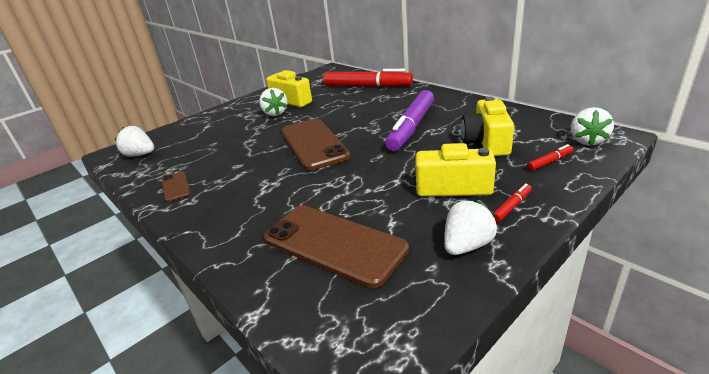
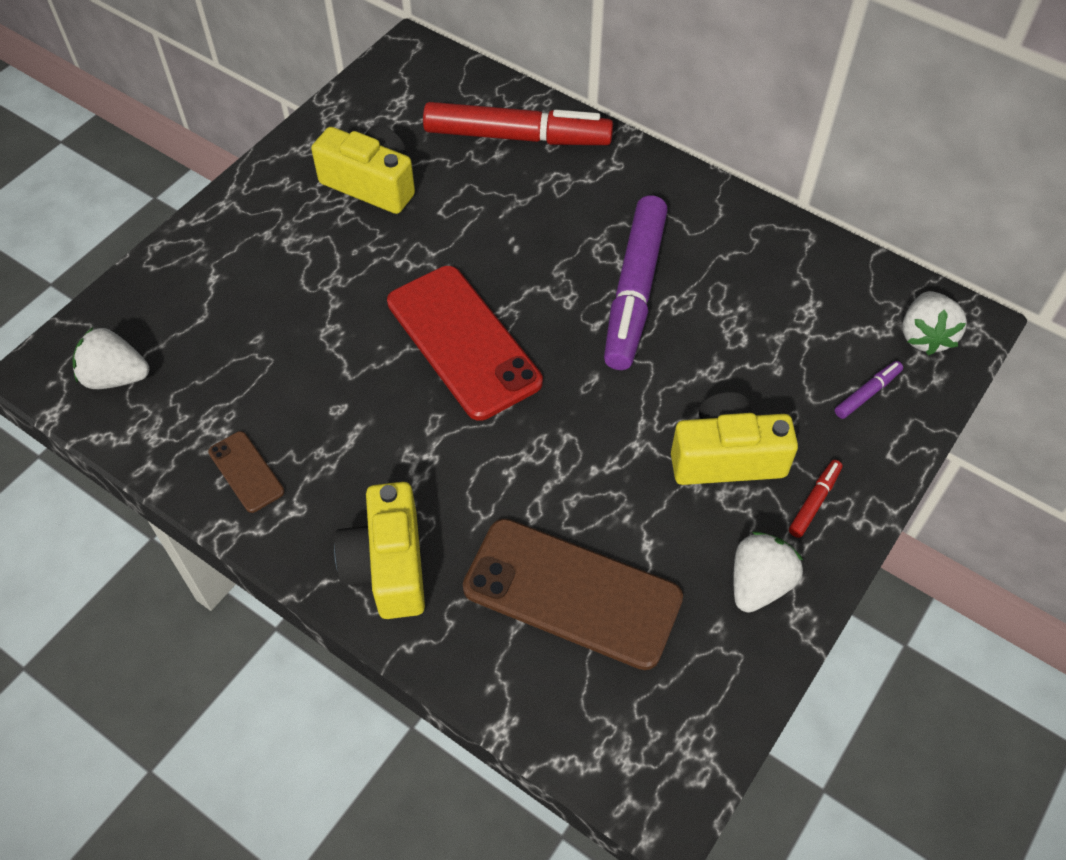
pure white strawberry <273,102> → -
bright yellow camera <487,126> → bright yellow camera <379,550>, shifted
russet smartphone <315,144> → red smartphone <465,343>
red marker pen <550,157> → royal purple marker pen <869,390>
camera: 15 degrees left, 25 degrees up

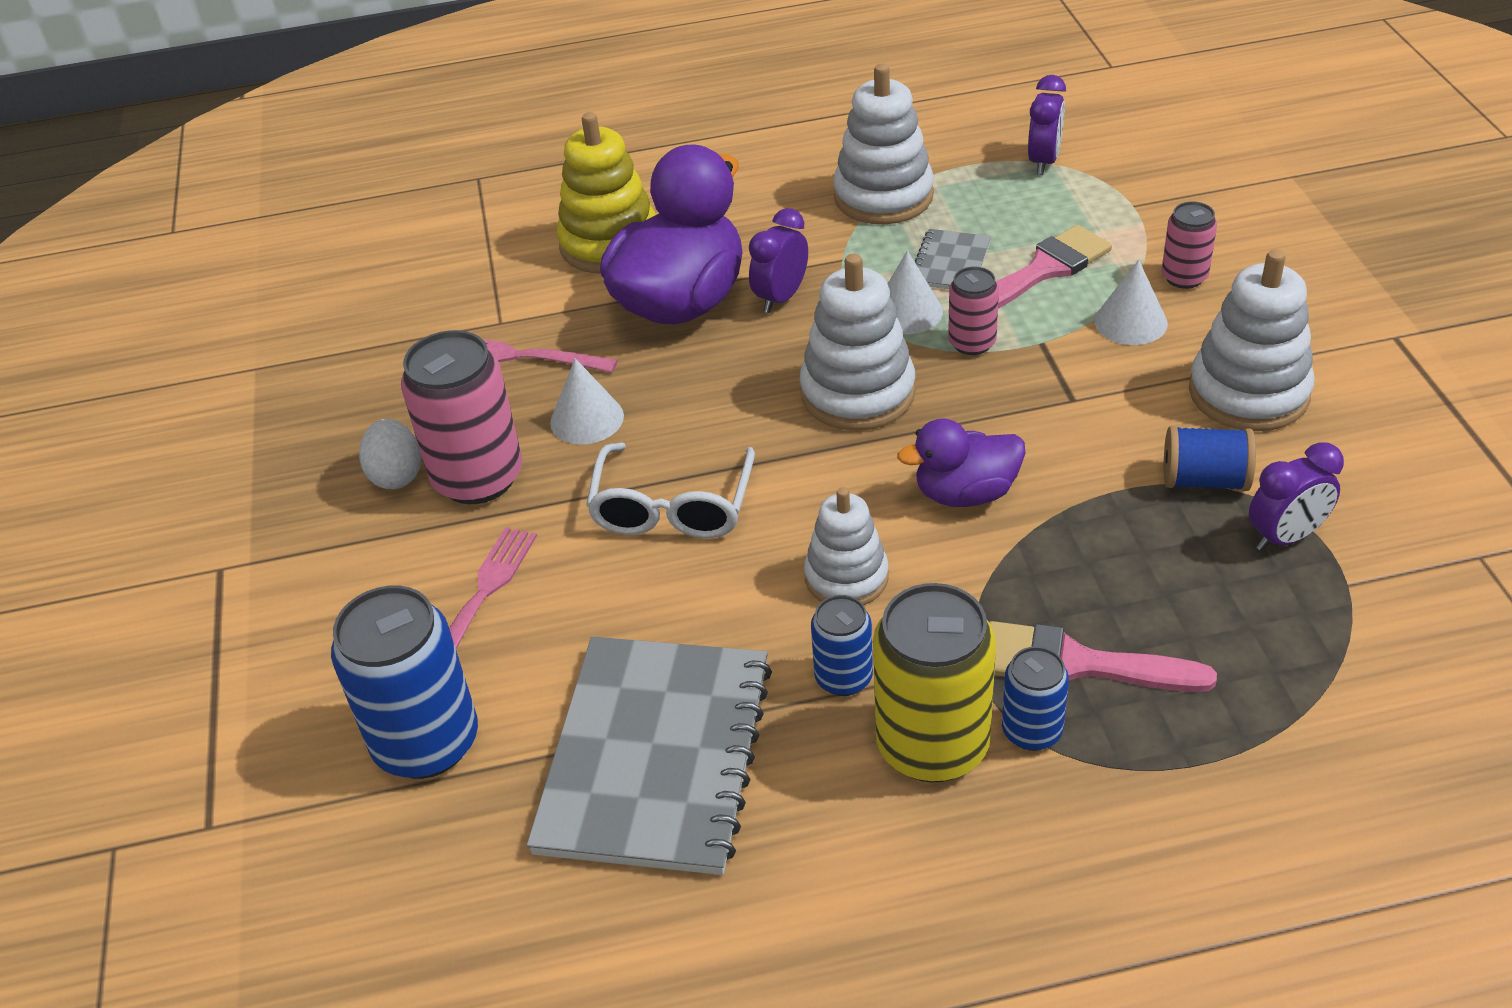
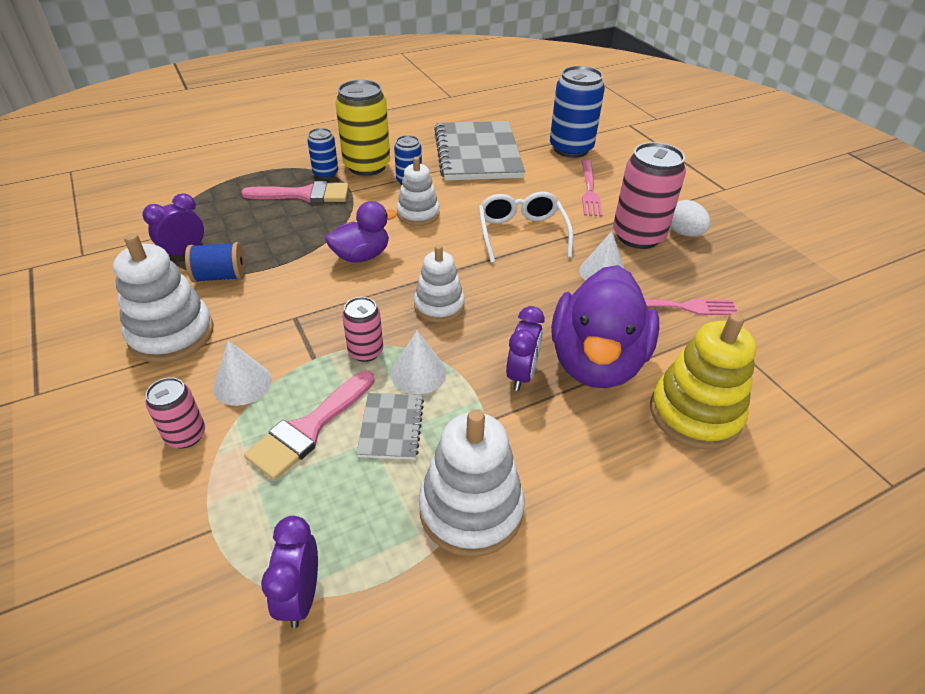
pure white stacking toy <858,342> → pure white stacking toy <439,284>, x0.65
camera: 160 degrees right, 0 degrees up

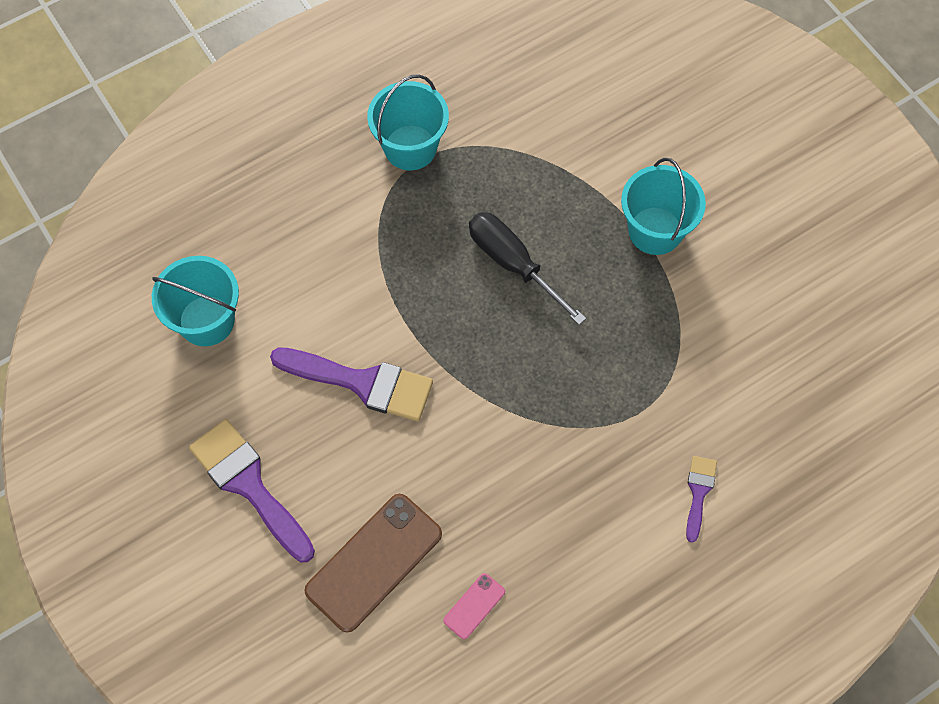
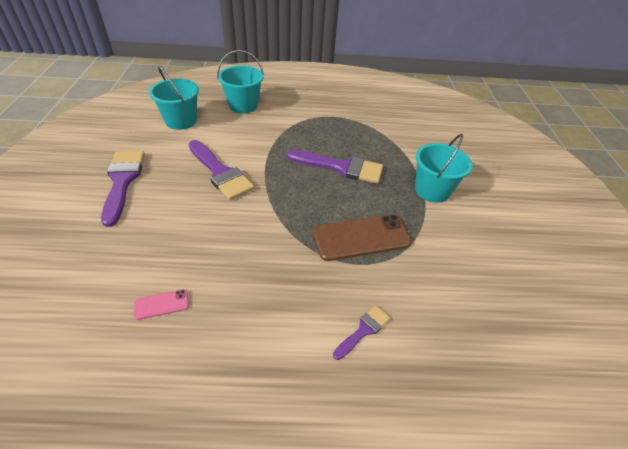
aqua sand bucket <408,122> → aqua sand bucket <240,81>, shifted
black screwdriver <527,268> → royal purple paint brush <335,167>
russet smartphone <373,563> → russet smartphone <362,237>, shifted
camera: 30 degrees right, 20 degrees down

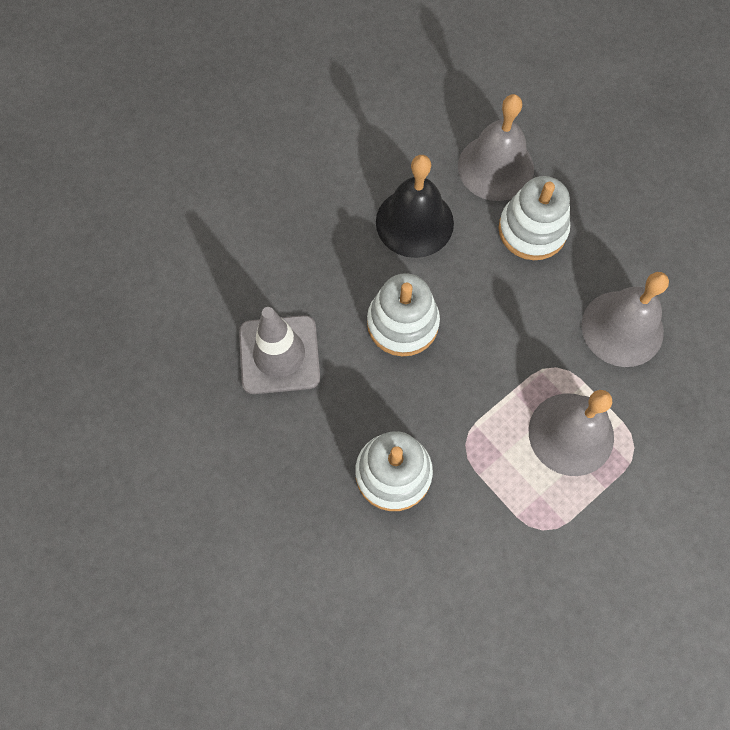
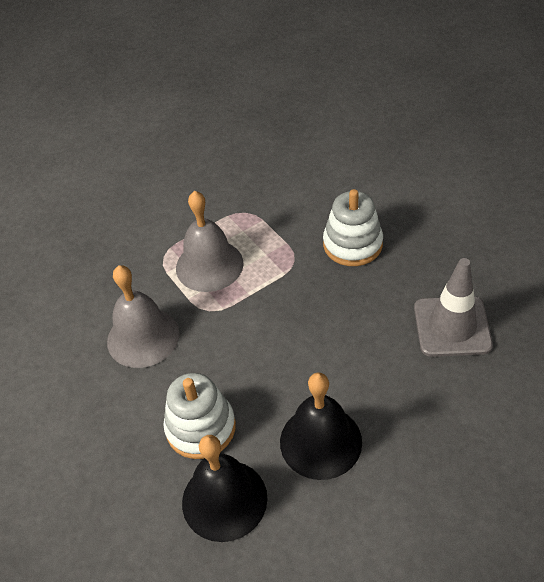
ash-grey hand bell <496,147> → black hand bell <225,488>
pure white stacking toy <403,315> → -
camera: 170 degrees left, 20 degrees down

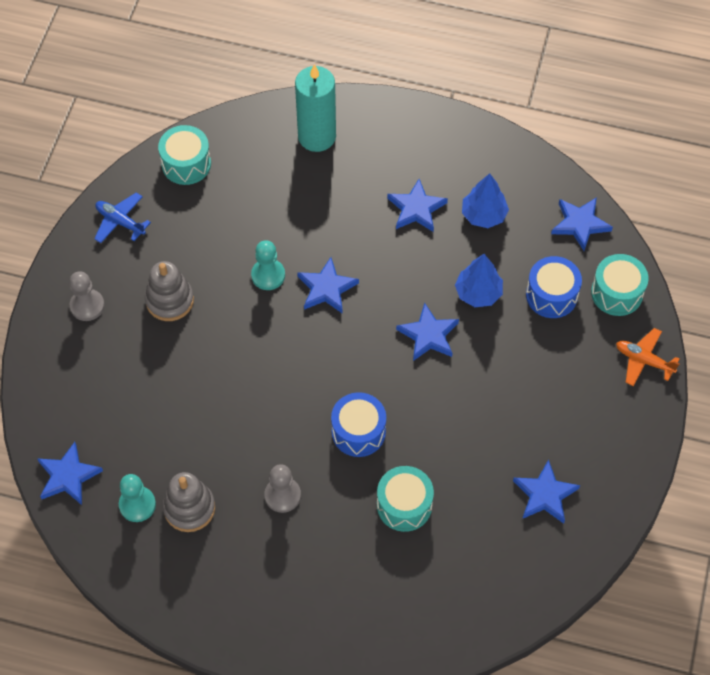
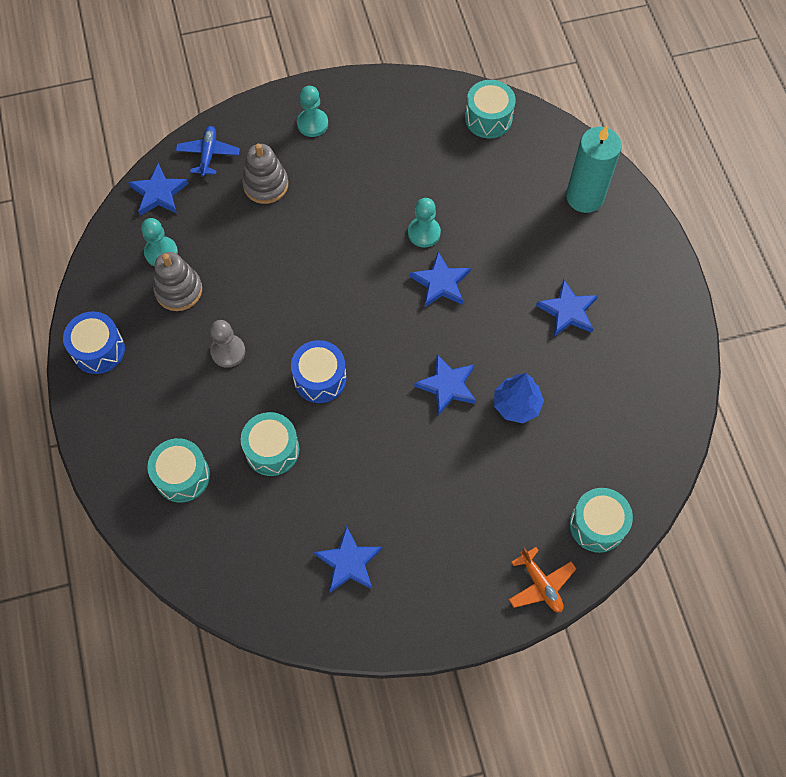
blue toy tree <485,200> → -
blue aeroplane <122,218> → blue aeroplane <208,151>, shifted
blue star <582,224> → -
blue drum <554,287> → blue drum <94,342>, shifted
ash-grey stacking toy <169,291> → ash-grey stacking toy <265,174>, shifted
ash-grey game pawn <87,296> → aqua game pawn <312,111>
bright orange aeroplane <647,357> → bright orange aeroplane <542,579>, 150 degrees clockwise
- → aqua drum <178,470>
camera: 60 degrees right, 5 degrees up

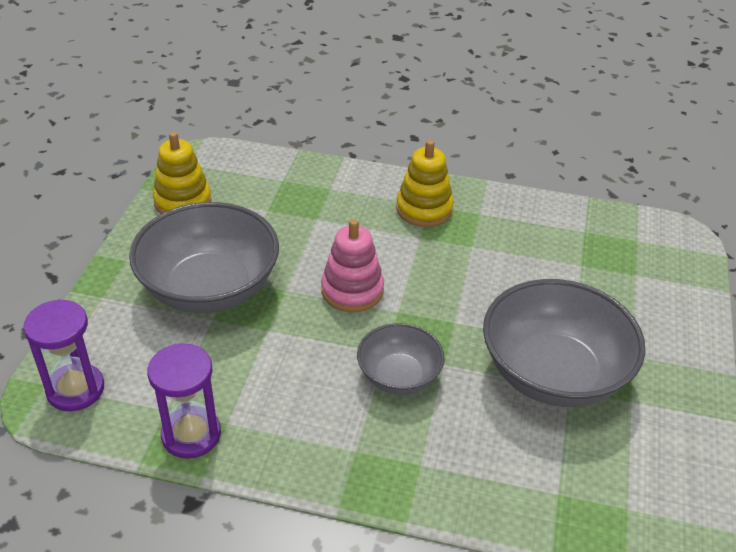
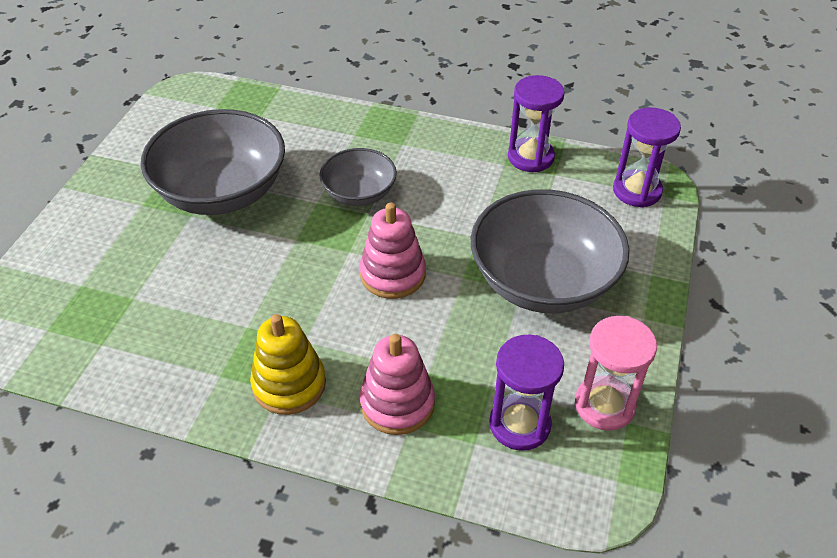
bright yellow stacking toy <182,173> → rosy sand timer <616,373>
- → rosy stacking toy <397,384>
- → royal purple sand timer <526,393>
camera: 175 degrees left, 5 degrees up

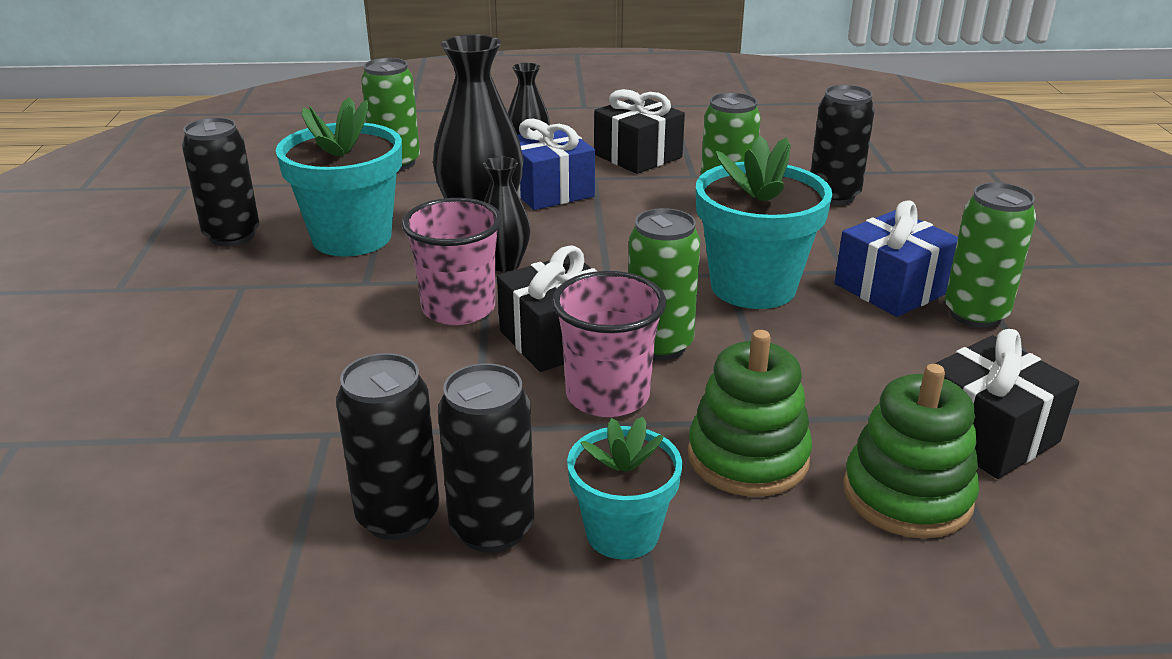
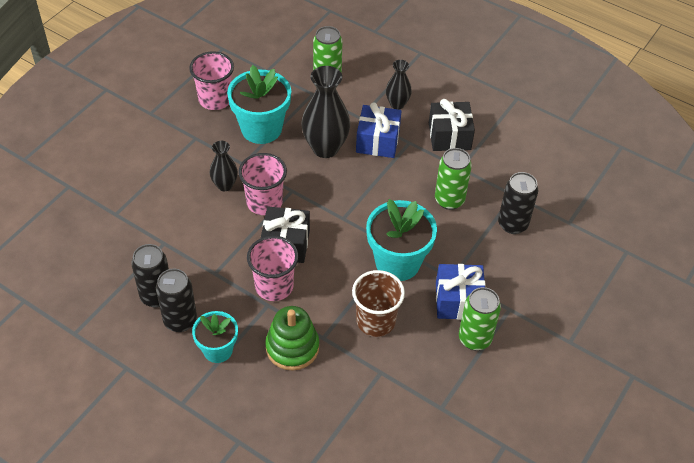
black can <220,182> → rosy tumbler <211,80>
black tall vase <507,214> → black tall vase <224,166>, shifted
emerald can <664,284> → -
black gift <1006,404> → -
emerald stacking toy <911,451> → -
- → russet tumbler <378,303>
camera: 35 degrees right, 20 degrees up

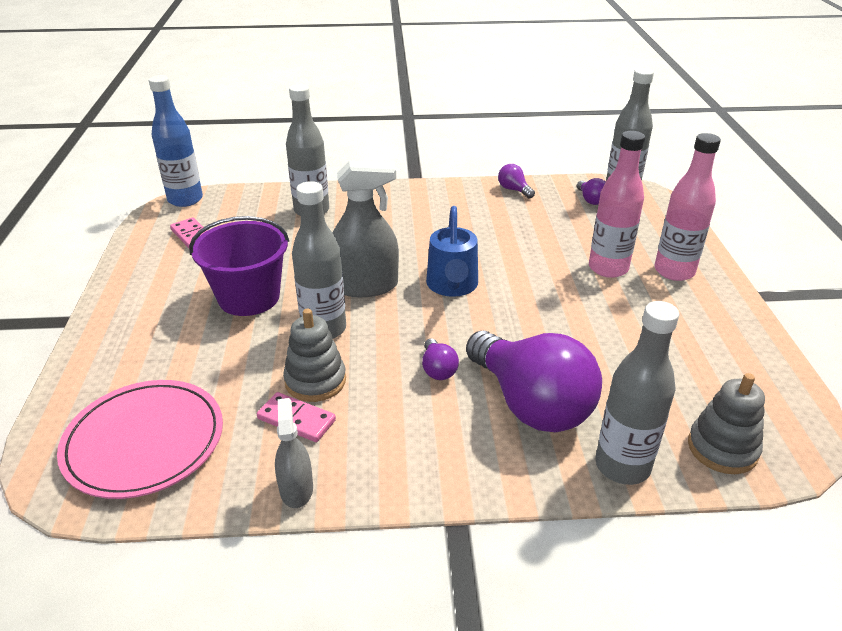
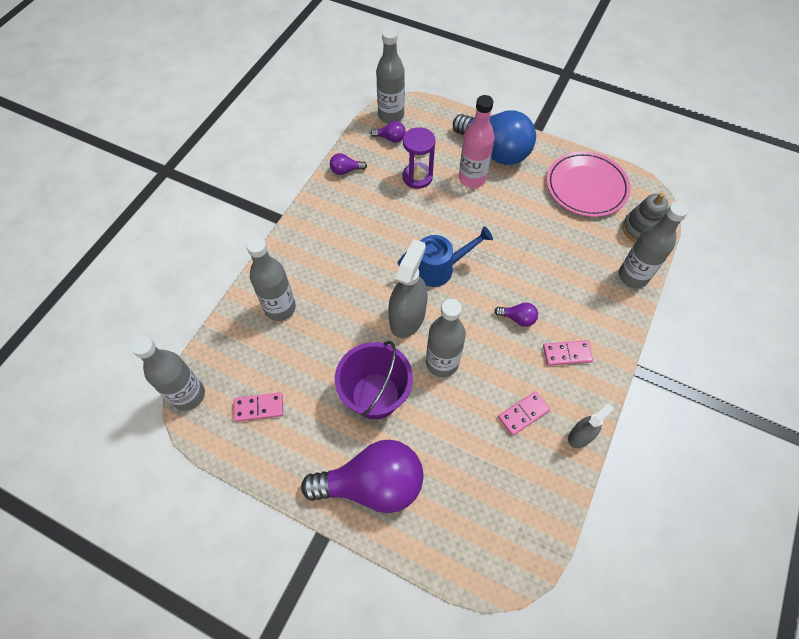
blue bottle <176,141> → ash-grey bottle <168,373>
rosy bottle <688,207> → blue lightbulb <494,137>
blue watering can <452,251> → blue watering can <445,256>, 45 degrees counterclockwise
ash-grey stacking toy <314,355> → -
royal purple lightbulb <534,381> → royal purple lightbulb <362,476>, shifted
rosy plate <140,439> → rosy plate <588,184>, shifted
ash-grey spray cleaner <294,453> → ash-grey spray cleaner <591,425>, 120 degrees clockwise
- → royal purple sand timer <419,158>
- → rosy domino <568,353>
camera: 60 degrees left, 25 degrees up

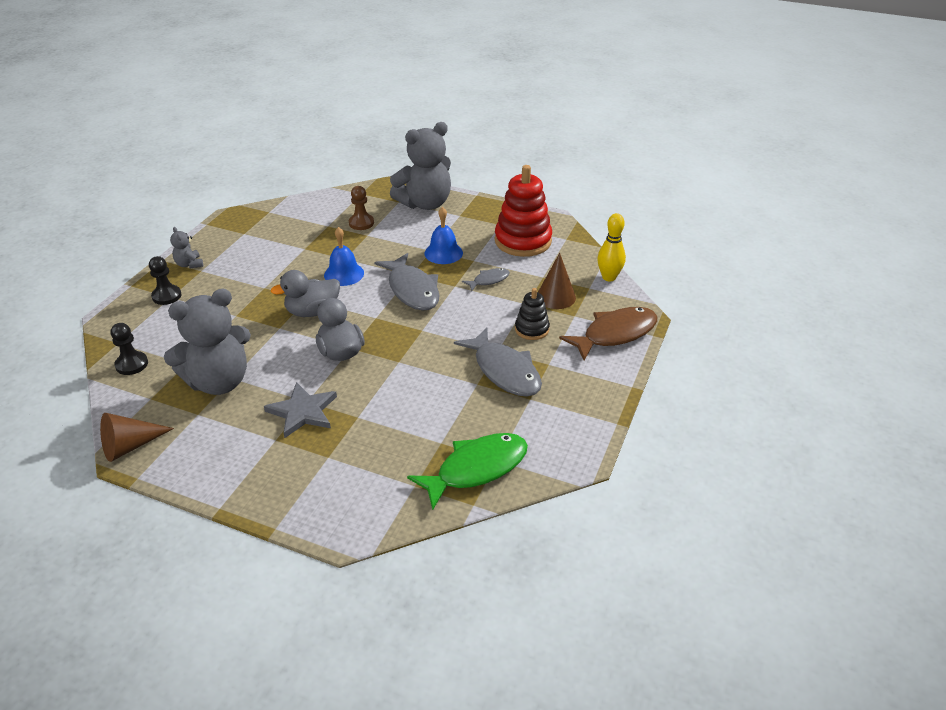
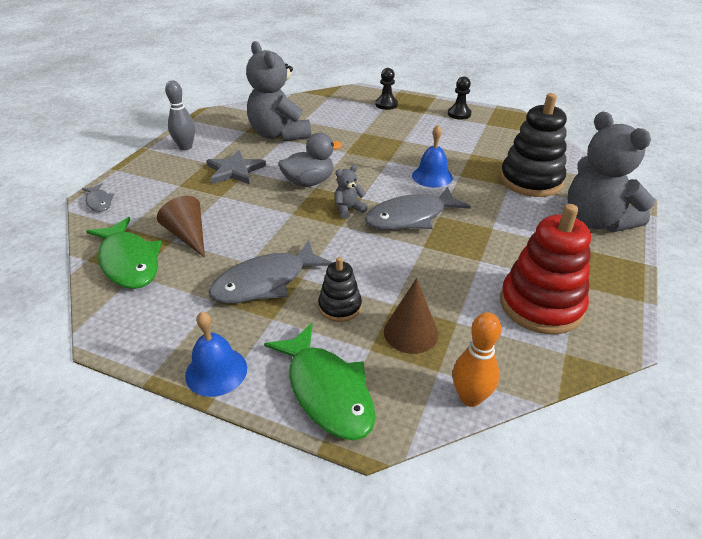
russet game pawn <361,208> → black stacking toy <533,145>
blue hand bell <443,235> → blue hand bell <216,354>, shifted
bright yellow skittle <611,247> → bright orange skittle <477,359>
ash-grey stuffed bear <186,247> → ash-grey stuffed bear <350,192>, shifted
ash-grey fish figure <486,280> → ash-grey fish figure <98,197>, shifted
ash-grey toy duck <305,293> → -
russet fish figure <608,334> → emerald fish figure <319,381>
black game pawn <129,349> → black game pawn <459,97>, shifted
russet cone shape <137,437> → russet cone shape <181,227>, shifted
- → ash-grey skittle <180,115>
camera: 90 degrees right, 0 degrees up

